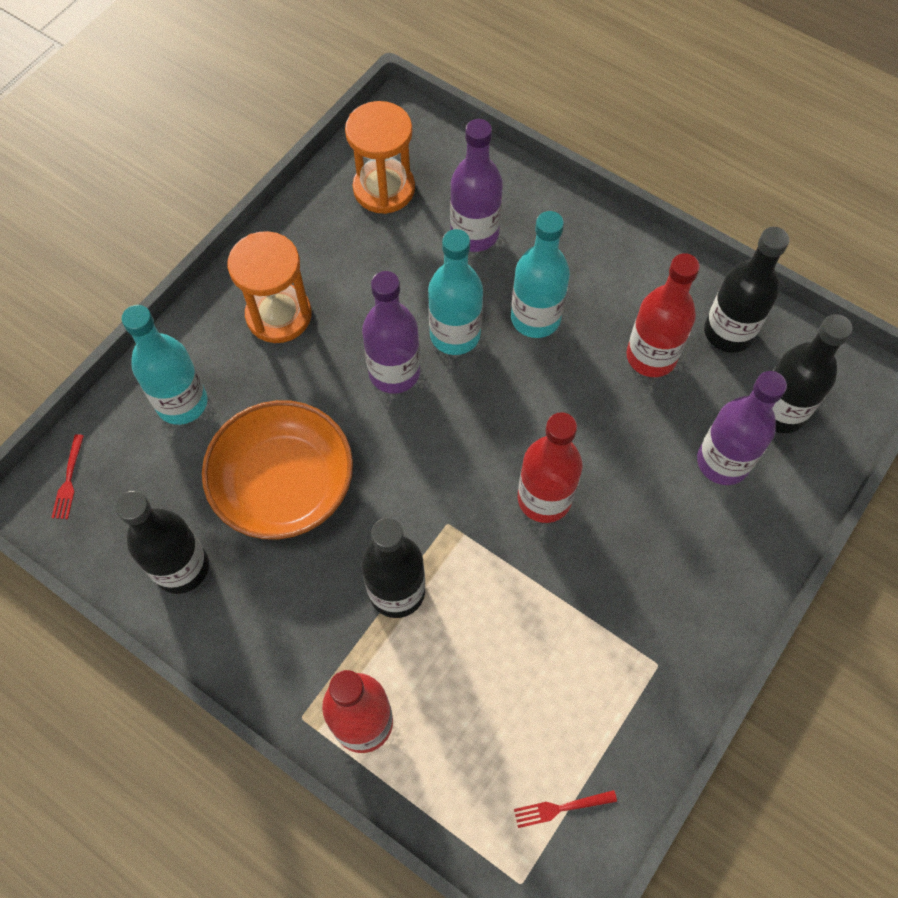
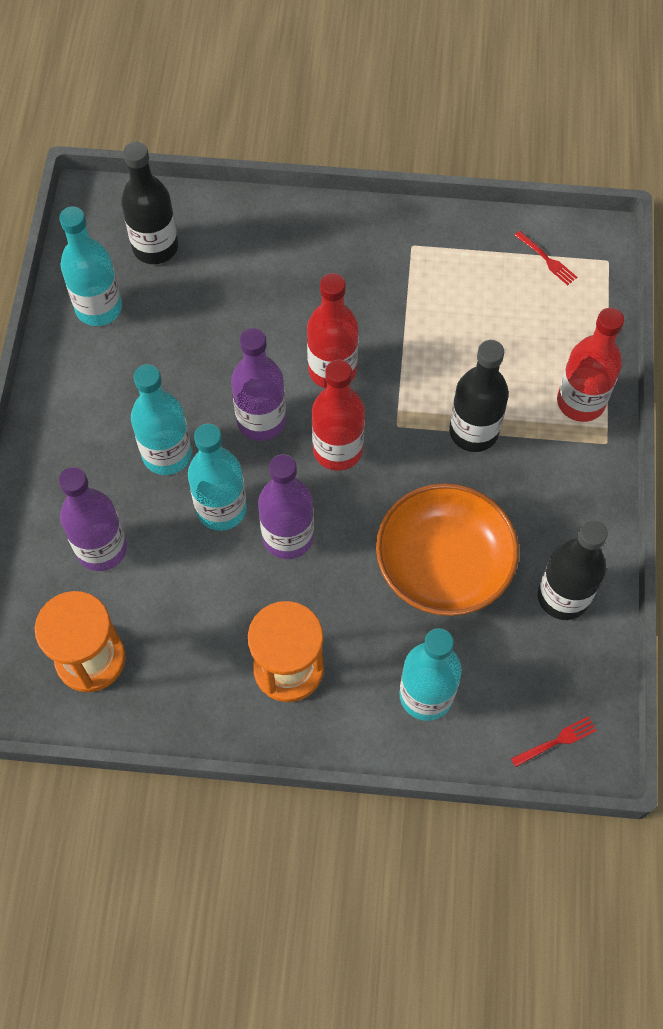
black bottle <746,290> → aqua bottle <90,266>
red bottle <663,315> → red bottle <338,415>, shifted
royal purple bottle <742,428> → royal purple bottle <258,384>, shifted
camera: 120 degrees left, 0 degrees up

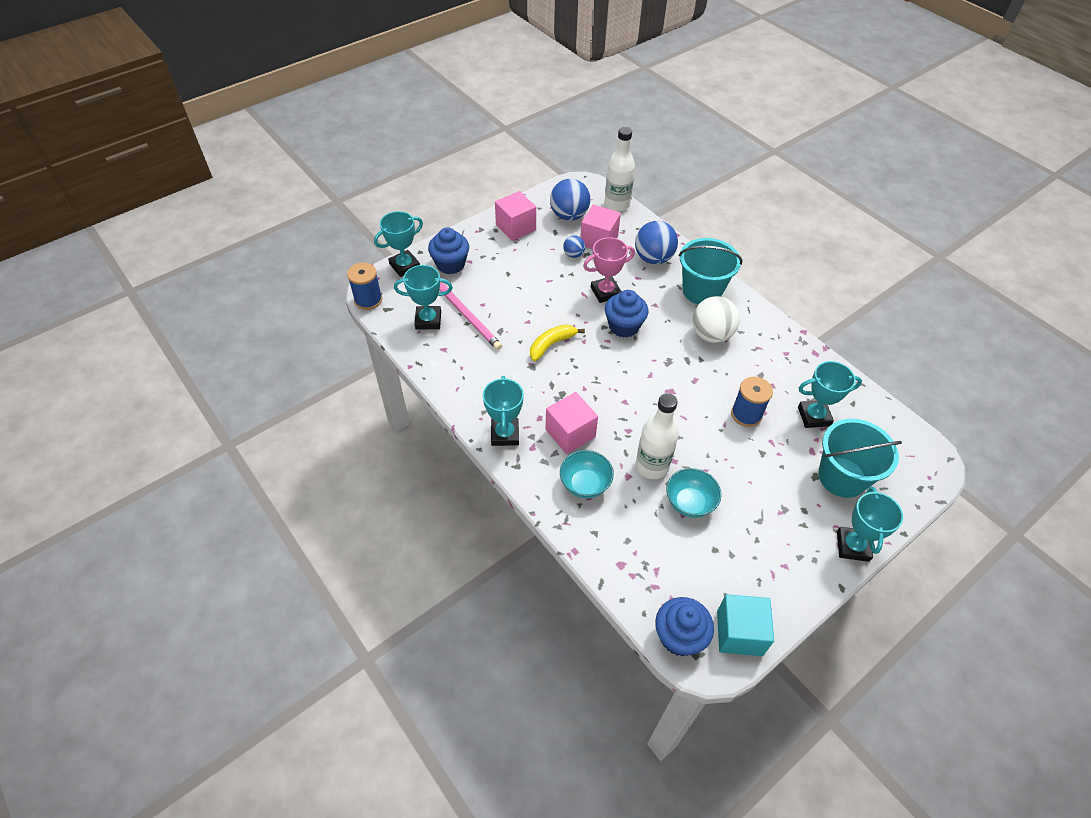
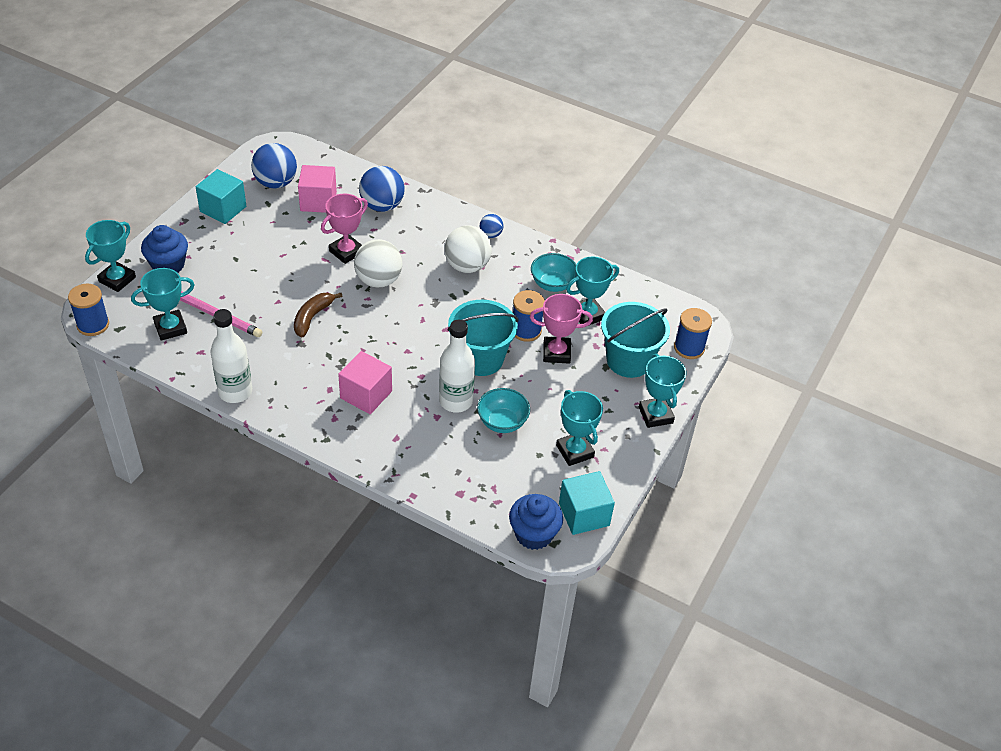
pure white bottle <619,169> → pure white bottle <231,356>, shifted
rosy cube <515,216> → aqua cube <221,196>
blue play ball <574,246> → blue play ball <492,226>, shifted
aqua sand bucket <711,271> → aqua sand bucket <482,338>, shifted
blue fairy cake <626,314> → pure white play ball <378,263>
bright yellow banana fruit <557,342> → russet banana fruit <318,315>
aqua trophy <503,411> → aqua trophy <579,428>, shifted
aqua bowl <587,474> → aqua bowl <553,272>, shifted
- → rosy trophy <561,329>
- → blue reel of thread <693,333>
camera: 25 degrees left, 5 degrees down

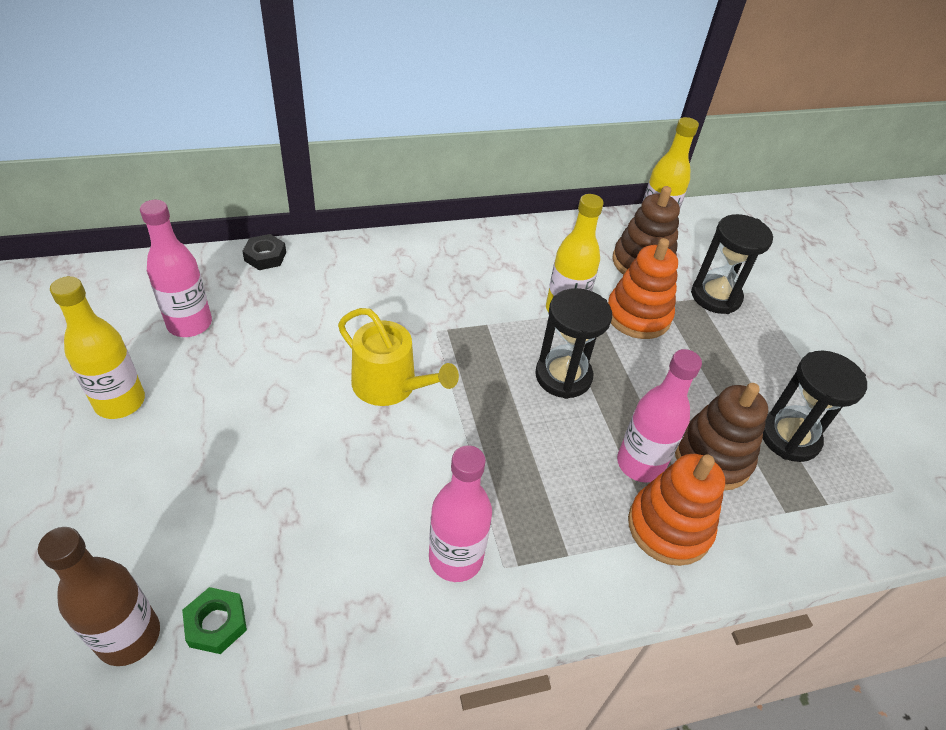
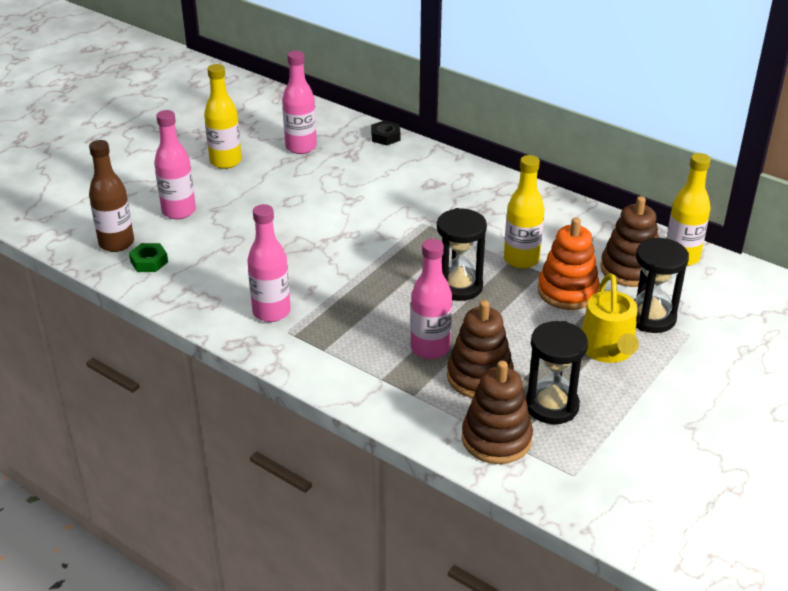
bright yellow watering can <398,357> → bright yellow watering can <610,318>, shifted
bright orange stacking toy <676,510> → -
- → rosy bottle <175,164>
- → russet stacking toy <497,412>
camera: 55 degrees right, 10 degrees down

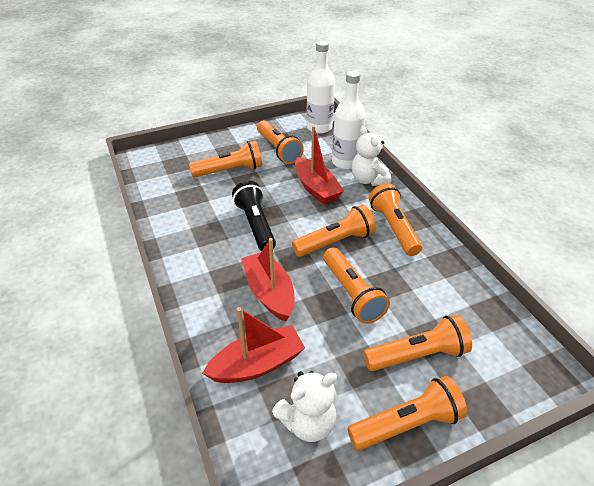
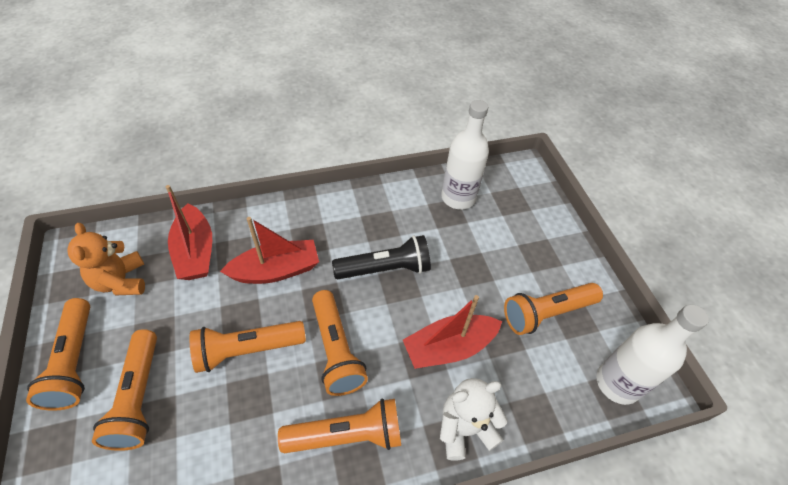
pure white bottle <349,120> → pure white bottle <465,155>, shifted
bright orange flashlight <225,159> → -
pure white stuffed bear <304,406> → bright orange stuffed bear <106,259>
camera: 95 degrees right, 10 degrees up

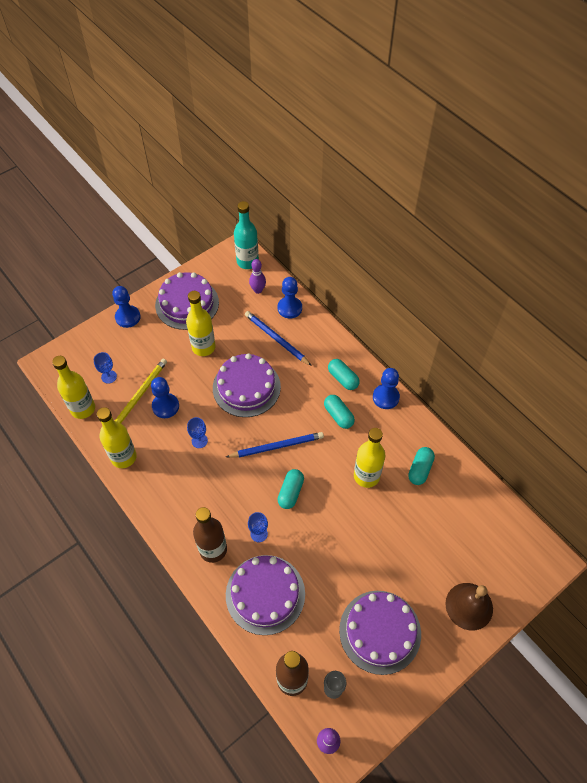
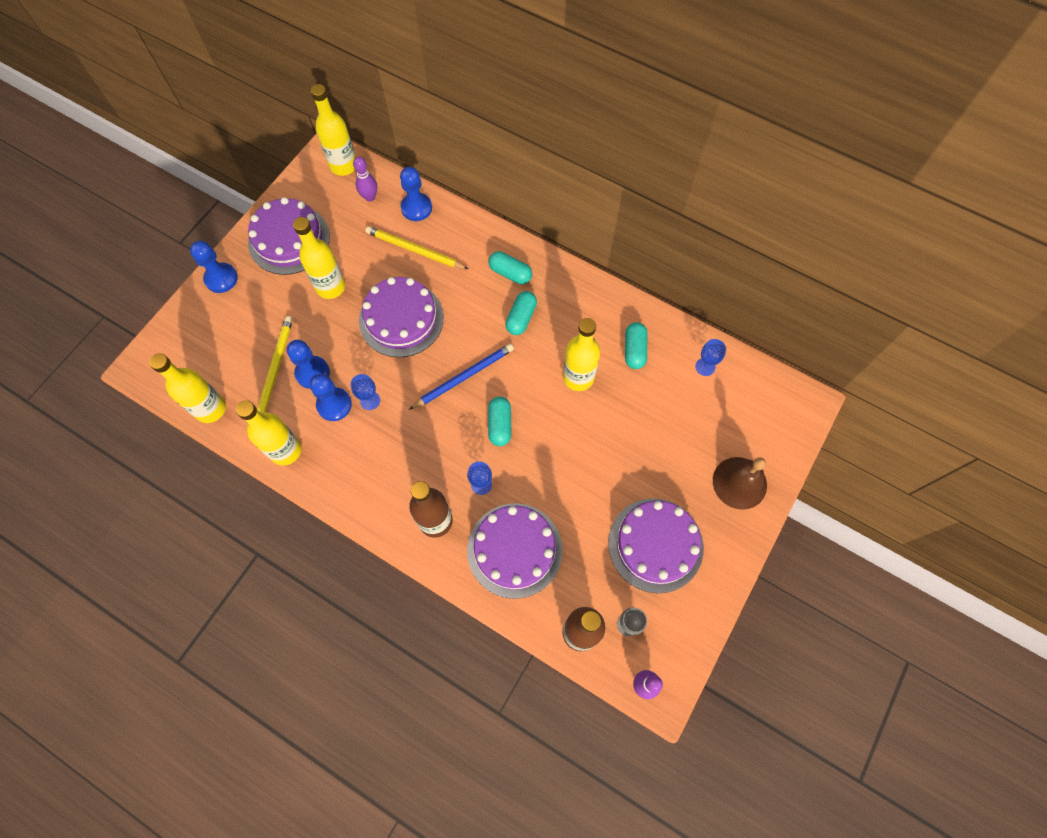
aqua bottle <246,235> → bright yellow bottle <333,130>
blue wooden pencil <278,338> → bright yellow wooden pencil <416,247>
blue wine glass <105,368> → blue wine glass <710,357>, shifted
blue game pawn <386,388> → blue game pawn <331,397>, shifted
aqua pill <339,412> → aqua pill <521,313>, 75 degrees clockwise
camera: 20 degrees left, 10 degrees up

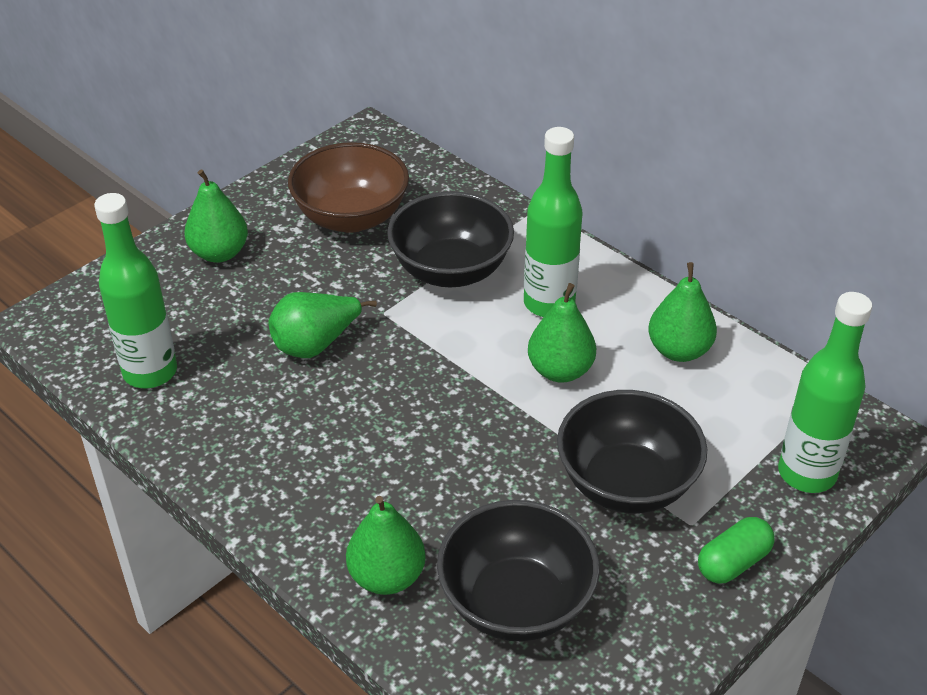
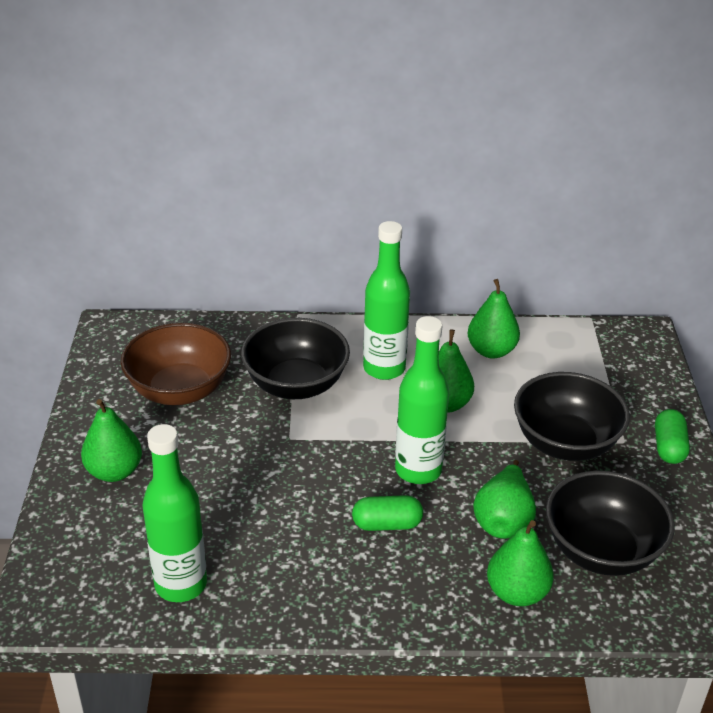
emerald pear fruit <322,325> → emerald pear fruit <504,499>, shifted
emerald bottle <825,392> → emerald bottle <422,400>, shifted
- → emerald pill <387,513>
camera: 45 degrees left, 5 degrees down

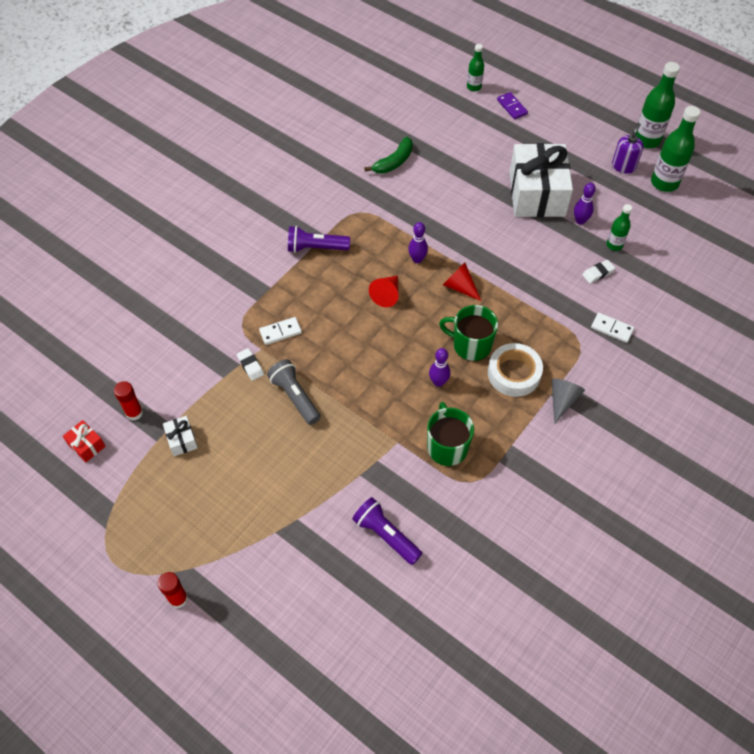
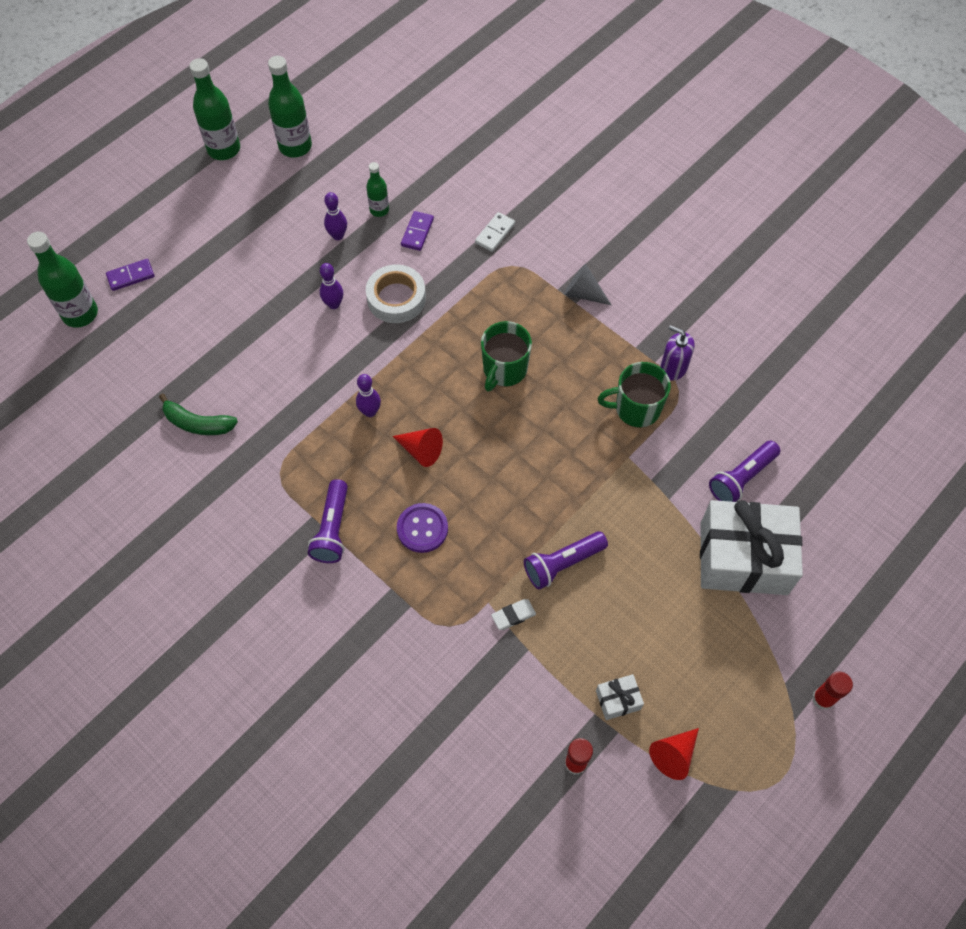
emerald bottle <475,67> → emerald bottle <62,280>, x1.76
royal purple pump bottle <628,148> → royal purple pump bottle <677,353>, shifted
emerald banana fruit <388,155> → emerald banana fruit <198,414>, 150 degrees clockwise
pure white gift <541,180> → pure white gift <751,547>, shifted
pure white pencil eraser <598,271> → royal purple domino <417,231>
red cone shape <462,282> → red cone shape <674,754>, shifted
pure white domino <280,331> → -
pure white sticky tape <515,370> → pure white sticky tape <396,294>, shifted
royal purple skittle <439,367> → royal purple skittle <331,286>, shifted
ash-grey flashlight <294,392> → royal purple flashlight <566,560>
red gift <84,441> → -
- → royal purple shirt button <422,528>
camera: 85 degrees left, 5 degrees up

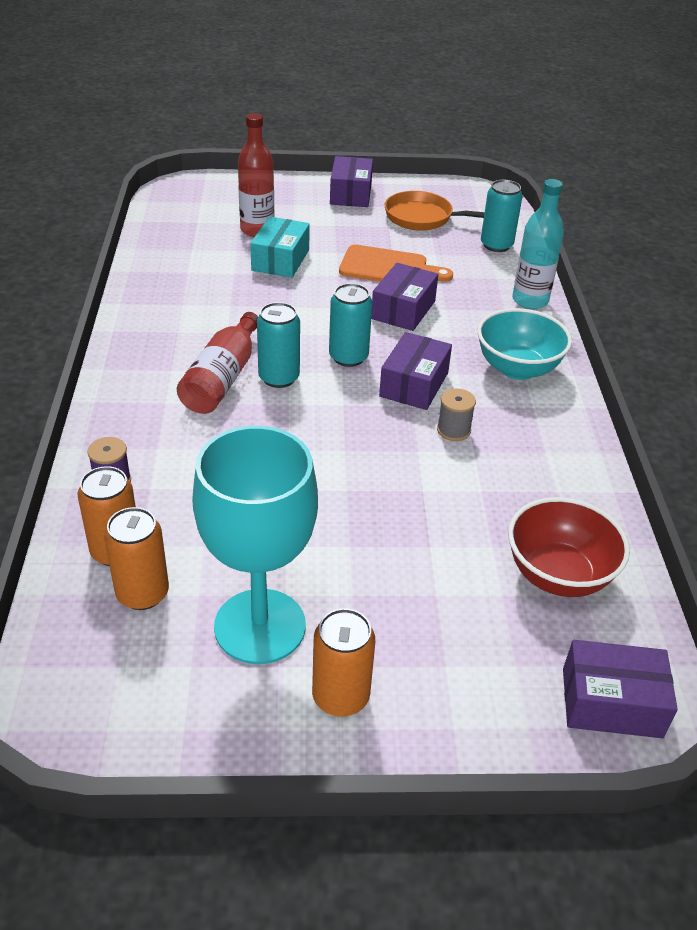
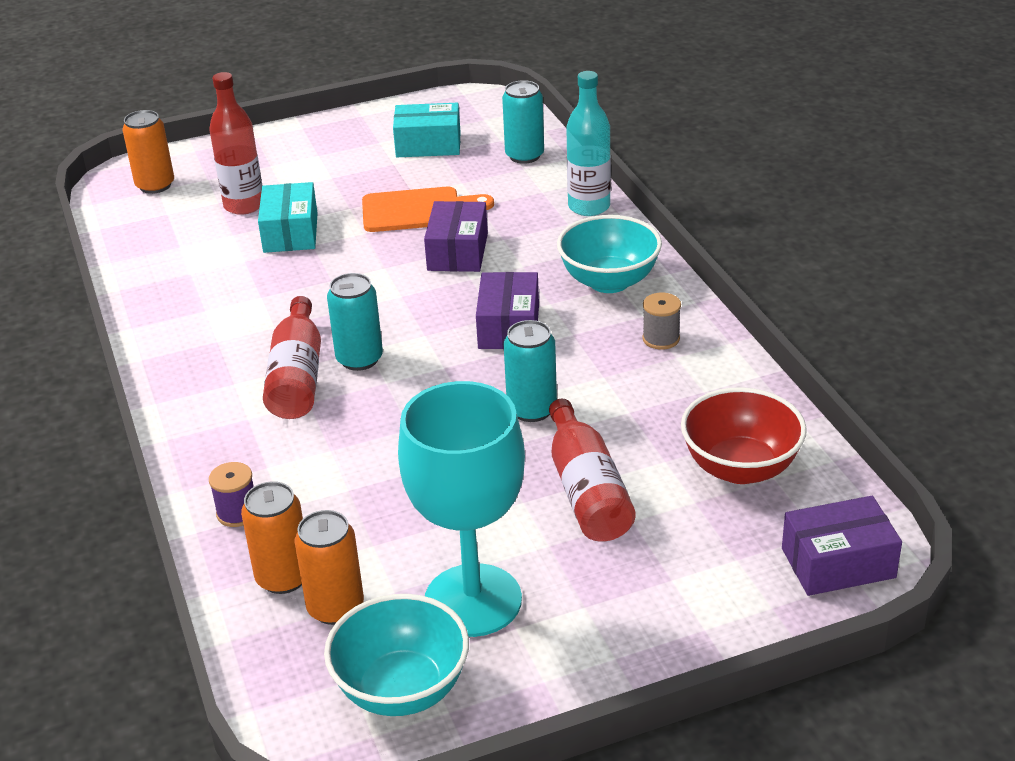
royal purple box <351,181> → -
bright orange frying pan <435,211> → aqua box <427,130>
aqua can <350,325> → aqua can <530,371>, shifted
ash-grey reel of thread <456,414> → ash-grey reel of thread <661,321>, shifted
bright orange can <343,662> → bright orange can <148,152>, shifted
- → red bottle <592,470>
- → aqua bowl <396,655>
camera: 15 degrees left, 5 degrees down

